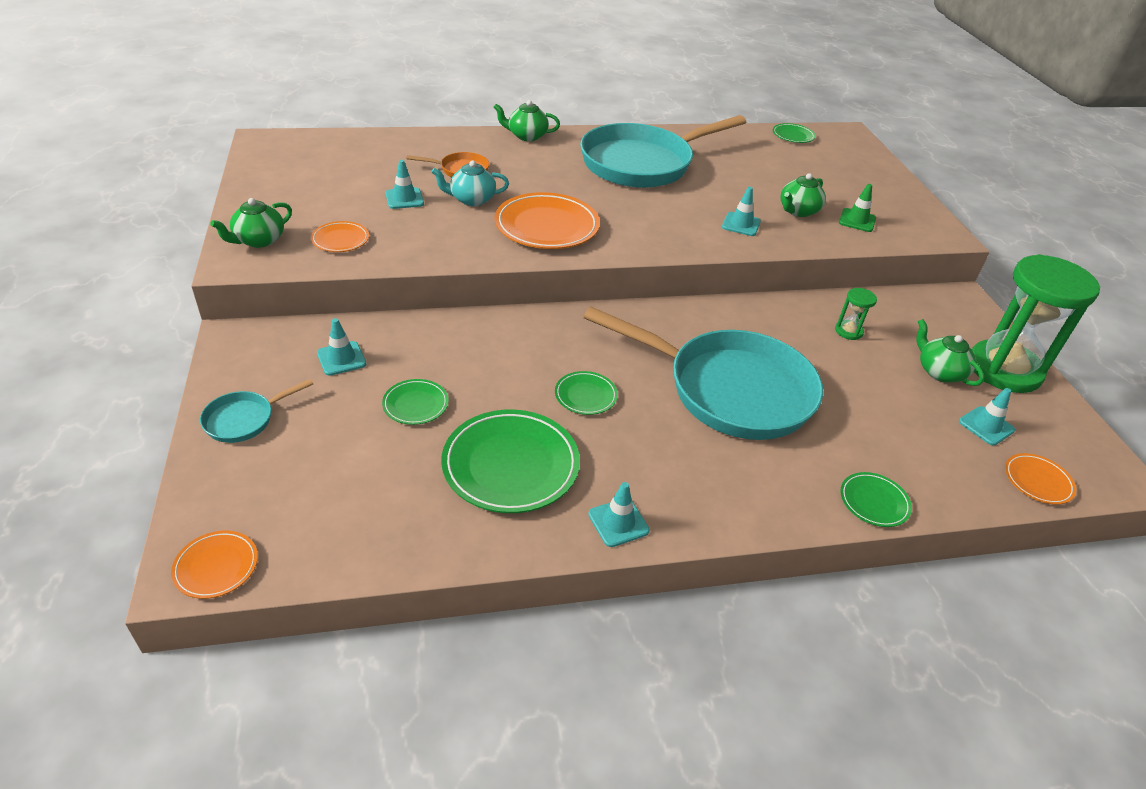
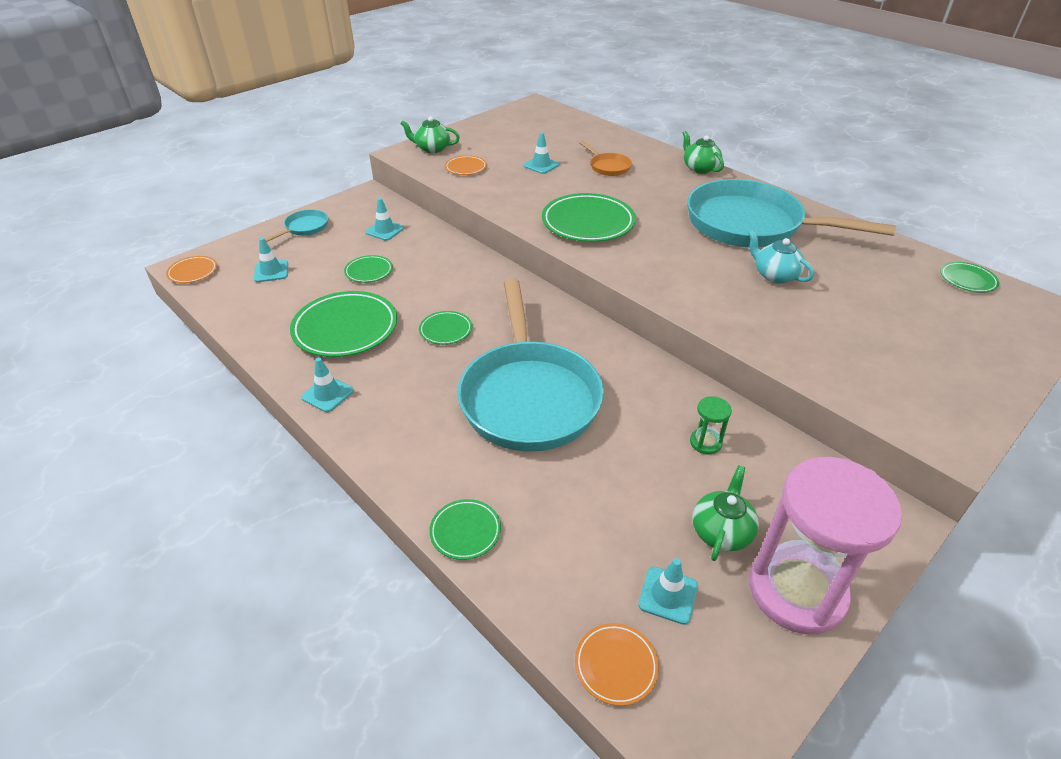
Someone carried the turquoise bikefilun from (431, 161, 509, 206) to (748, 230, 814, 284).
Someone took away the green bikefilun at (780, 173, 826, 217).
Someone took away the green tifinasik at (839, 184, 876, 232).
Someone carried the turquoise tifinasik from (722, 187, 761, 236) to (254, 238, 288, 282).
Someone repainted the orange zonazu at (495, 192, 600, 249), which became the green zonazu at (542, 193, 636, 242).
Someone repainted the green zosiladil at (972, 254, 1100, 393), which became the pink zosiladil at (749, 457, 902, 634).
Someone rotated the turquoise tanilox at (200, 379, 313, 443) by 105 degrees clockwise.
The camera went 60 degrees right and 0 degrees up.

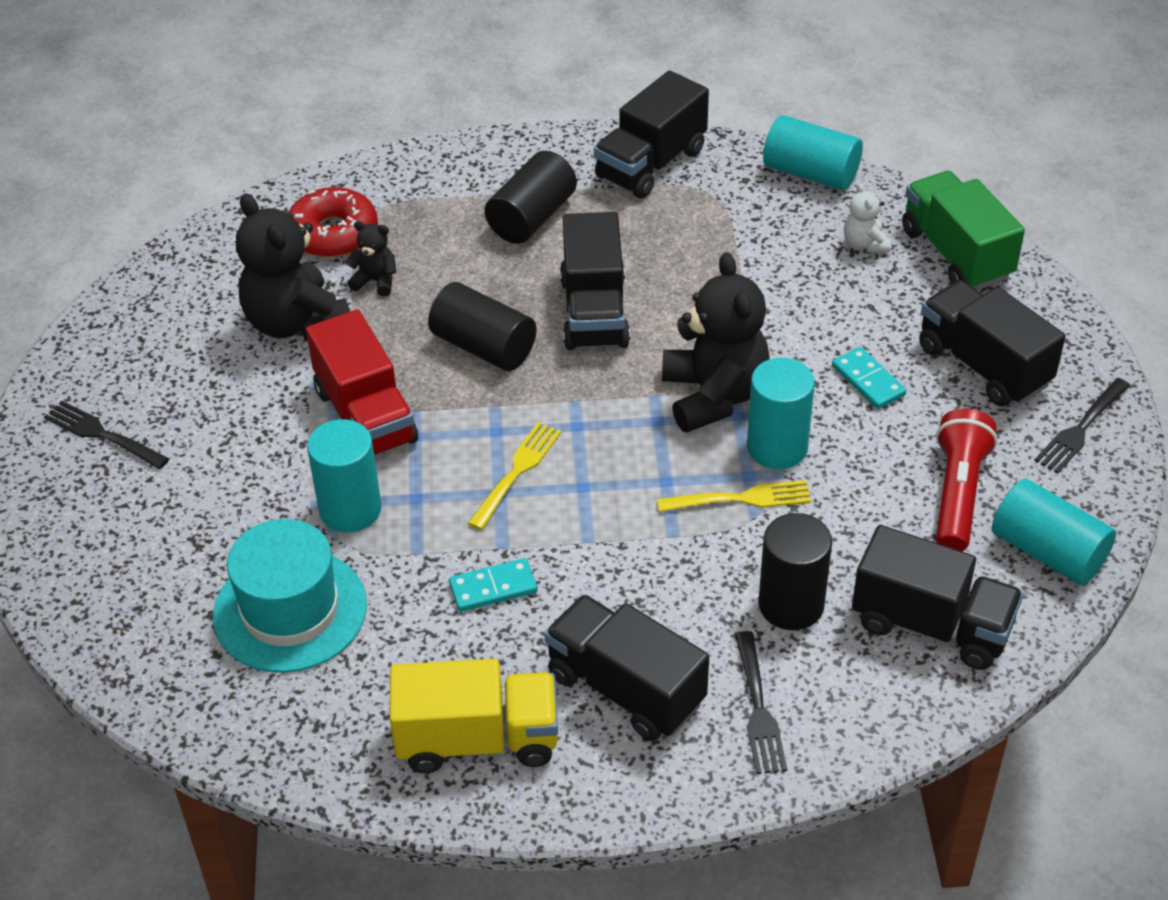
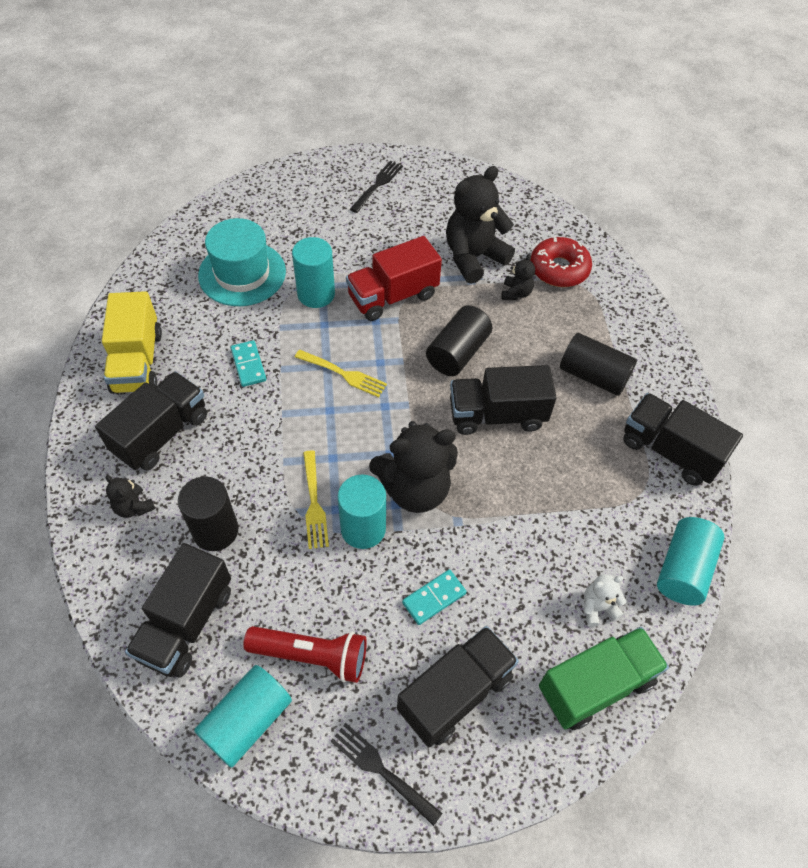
Someone swapped the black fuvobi at (735, 631, 787, 774) for the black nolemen at (106, 475, 155, 518).
The camera went 85 degrees right and 10 degrees up.

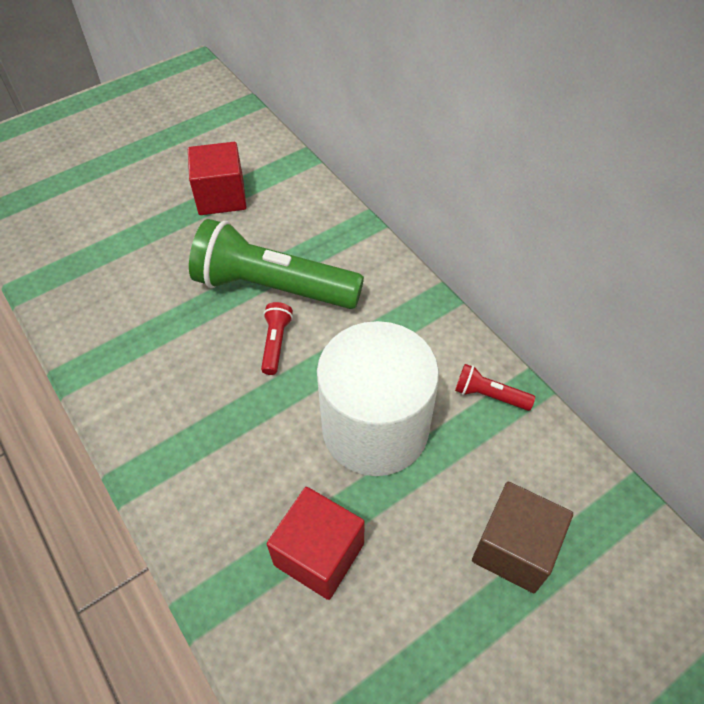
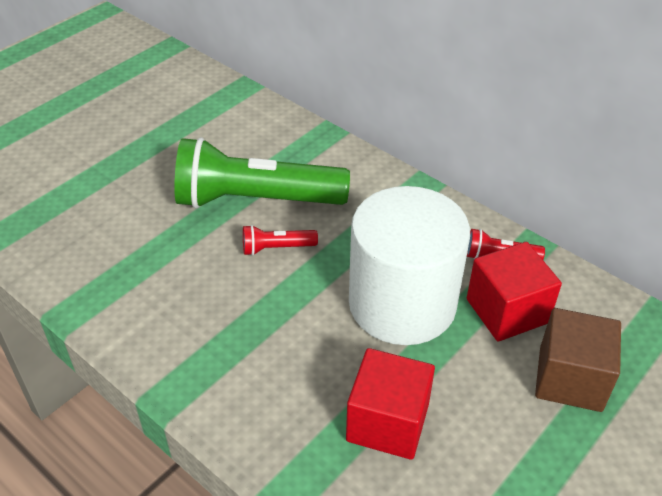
Someone carried the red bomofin from (188, 142, 246, 215) to (467, 242, 562, 342).
Someone rotated the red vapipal at (261, 302, 293, 375) by 90 degrees counterclockwise.
The camera went 15 degrees left and 10 degrees down.

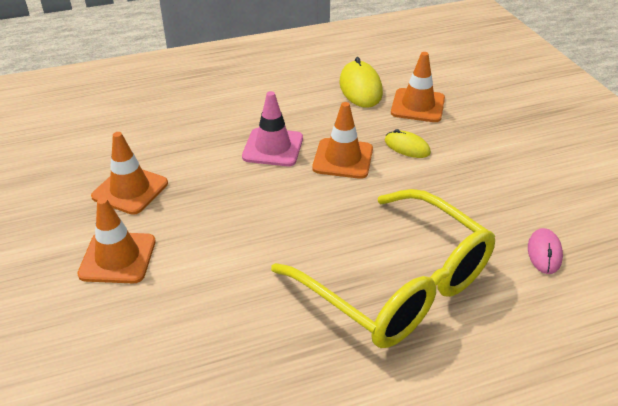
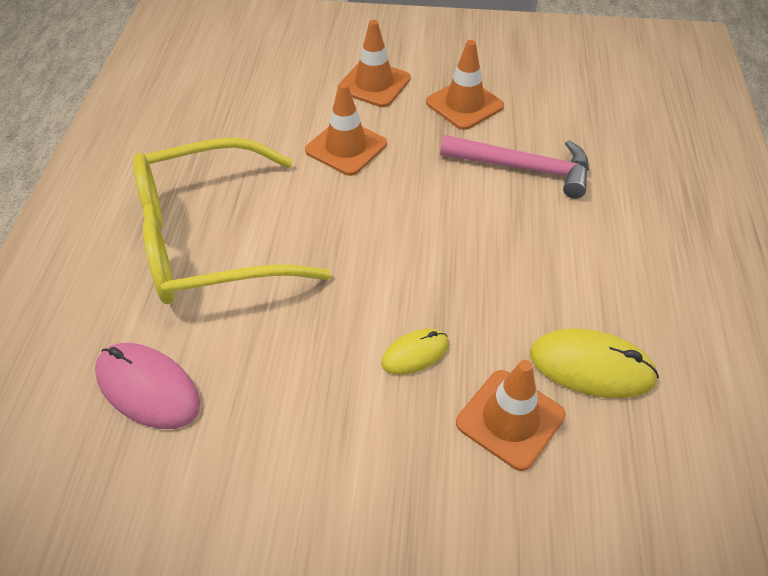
Someone took away the pink tifinasik at (242, 91, 303, 166).
Someone carried the orange tifinasik from (312, 102, 373, 179) to (305, 82, 387, 176).
Someone scaled the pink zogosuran at (528, 228, 563, 274) by 1.66.
Someone put down the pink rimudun at (440, 135, 589, 199).
The camera went 115 degrees right and 10 degrees up.

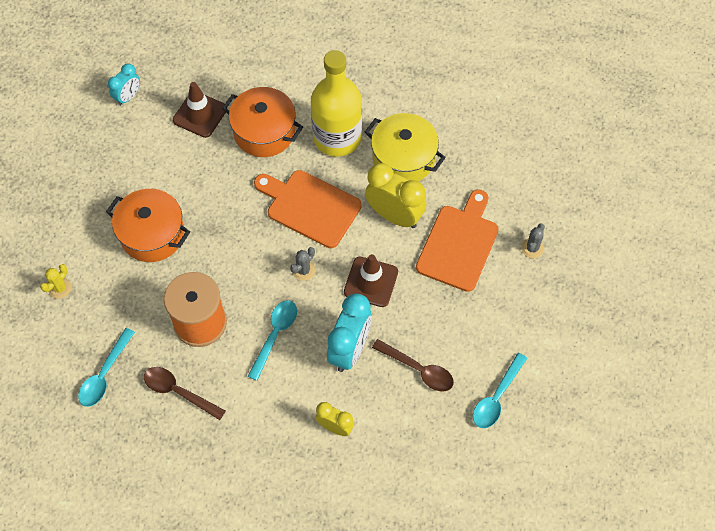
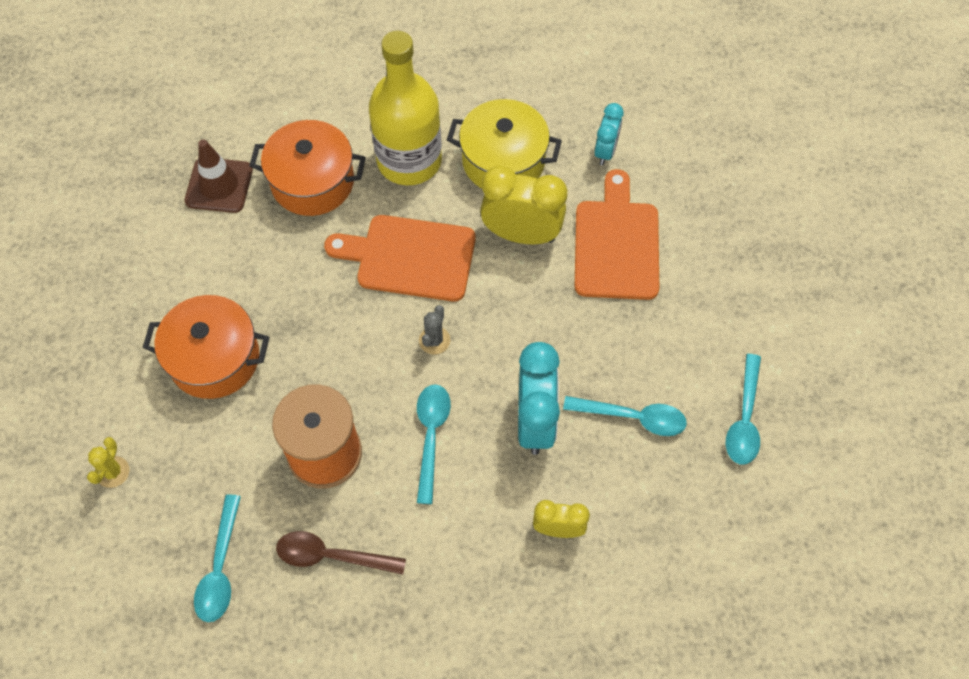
Someone carried the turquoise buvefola from (108, 63, 140, 106) to (595, 103, 624, 165).
Someone took away the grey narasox at (521, 223, 545, 258).
Someone took away the brown tifinasik at (344, 254, 398, 307).
Someone repainted the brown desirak at (372, 339, 454, 392), which became the turquoise desirak at (563, 396, 687, 436).
The camera went 20 degrees left and 0 degrees up.

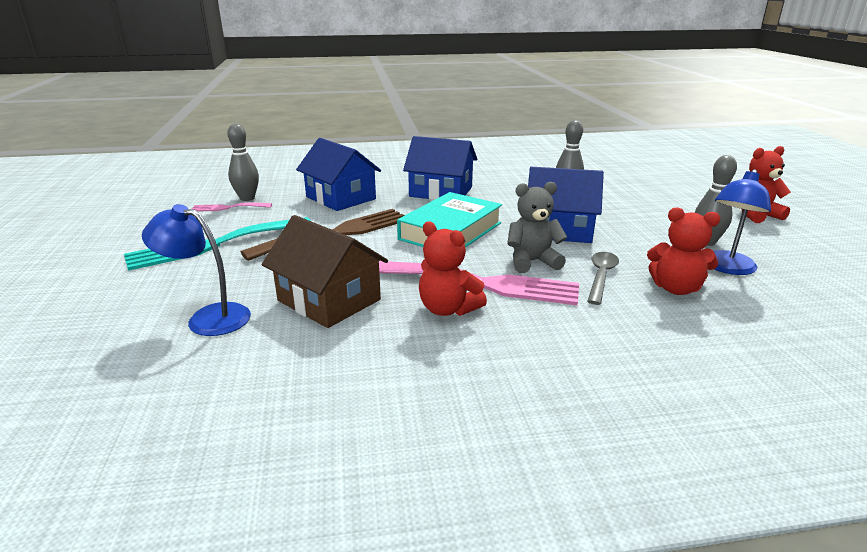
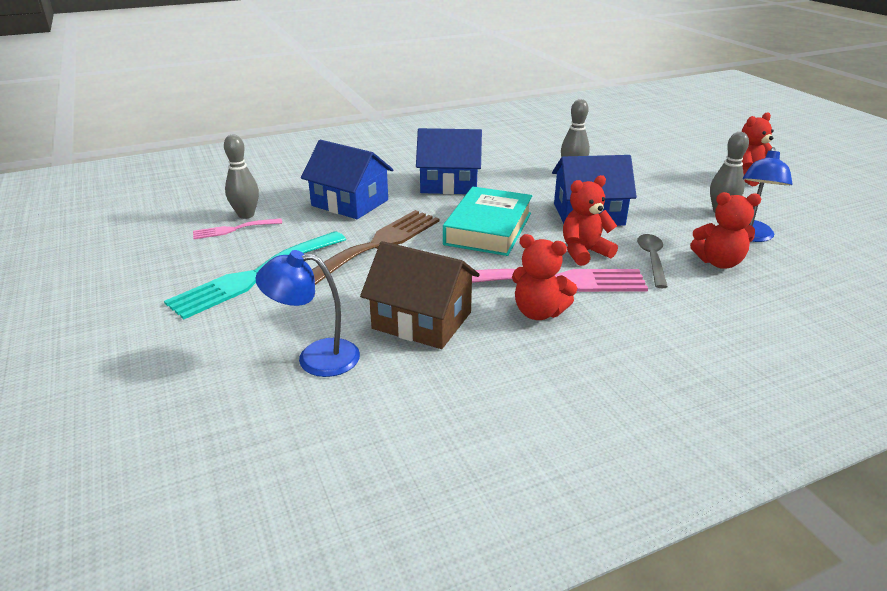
Someone repainted the grey nolemen at (507, 182, 568, 273), which became the red nolemen at (563, 175, 618, 266).
The camera went 15 degrees left and 5 degrees up.

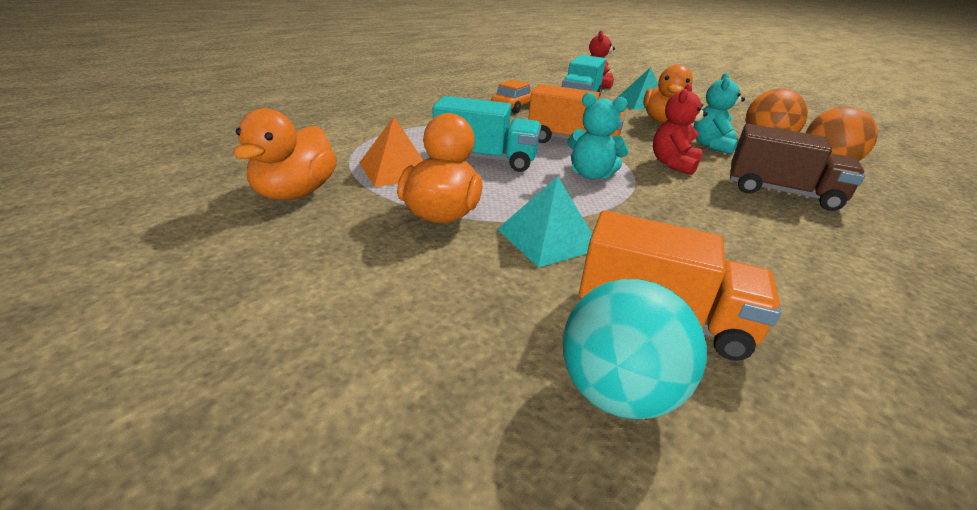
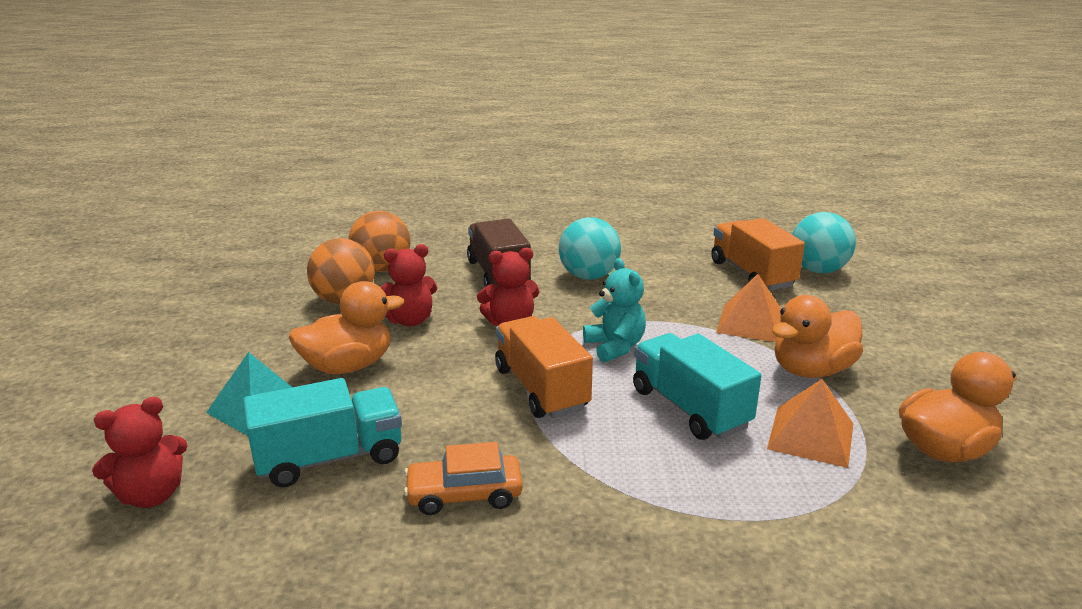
Someone repainted the turquoise nolemen at (694, 73, 745, 154), which became the red nolemen at (381, 244, 437, 326).
Someone repainted the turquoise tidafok at (498, 176, 592, 267), which became the orange tidafok at (716, 274, 781, 342).
Someone put down the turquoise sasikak at (559, 217, 621, 280).
The camera went 130 degrees left and 5 degrees down.

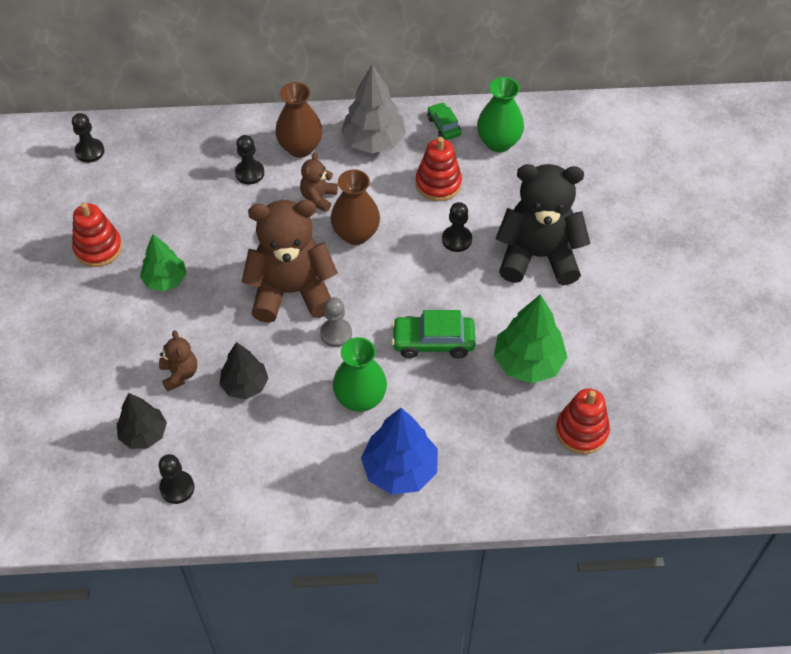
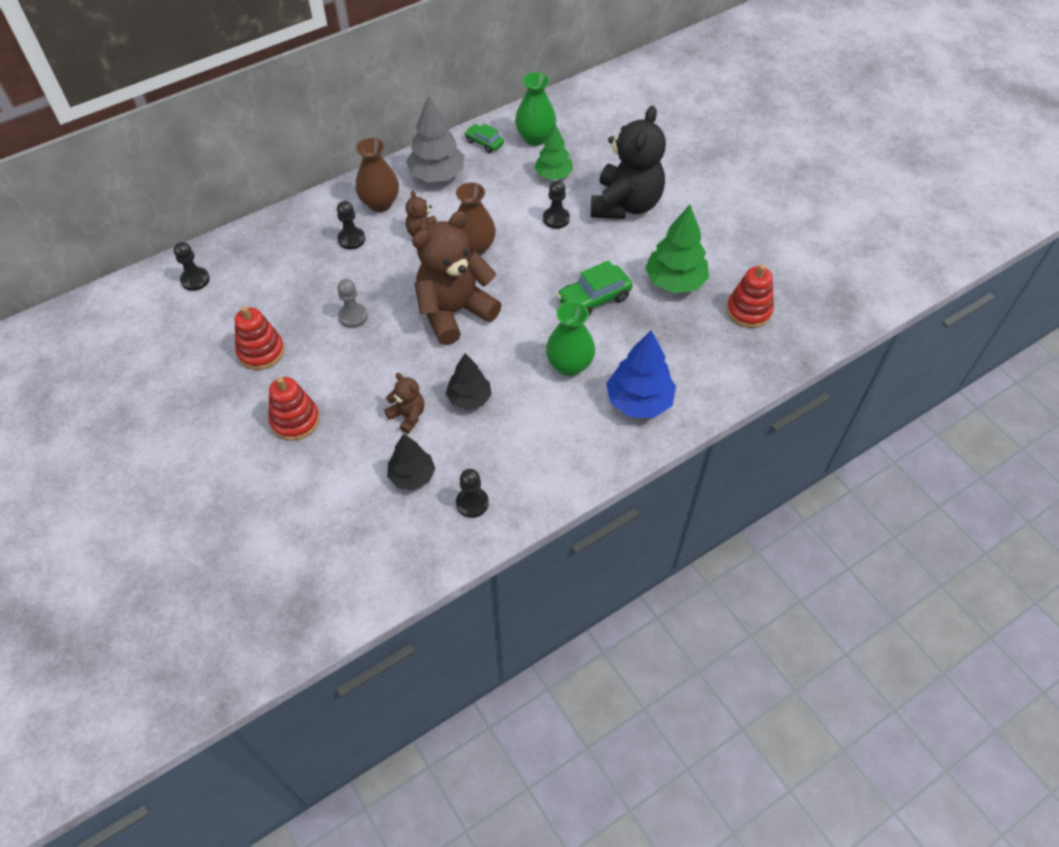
Someone carried the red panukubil from (416, 137, 462, 201) to (268, 377, 320, 441).
Someone rotated the black nolemen at (495, 164, 590, 285) by 135 degrees clockwise.
Someone carried the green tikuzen from (140, 234, 187, 291) to (534, 124, 573, 180).
Someone carried the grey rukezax from (320, 297, 352, 347) to (337, 279, 368, 328).
The camera went 30 degrees left and 0 degrees up.

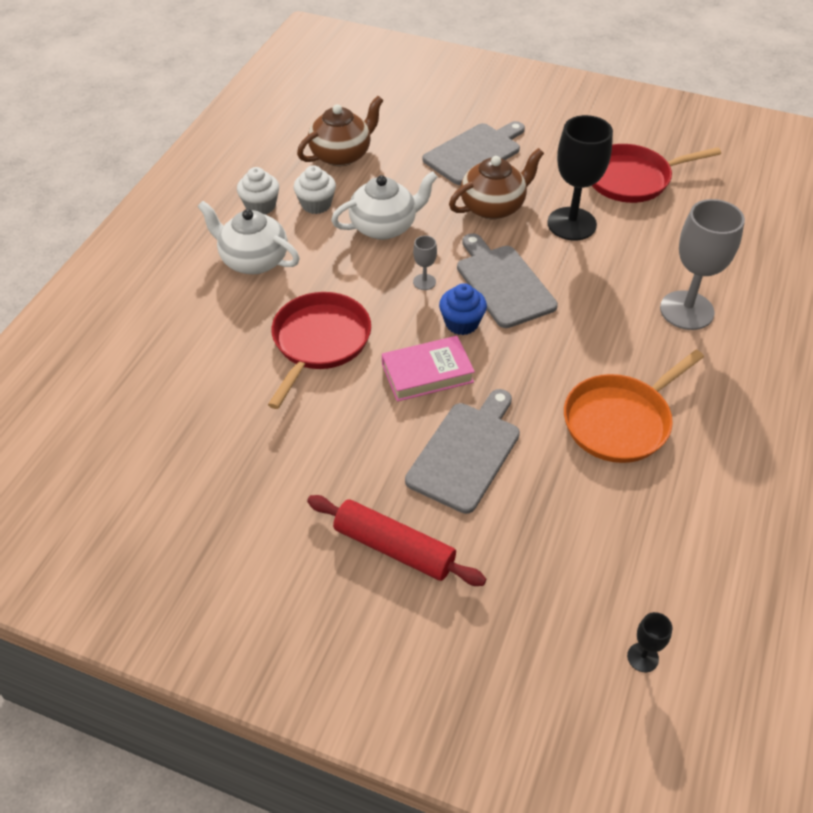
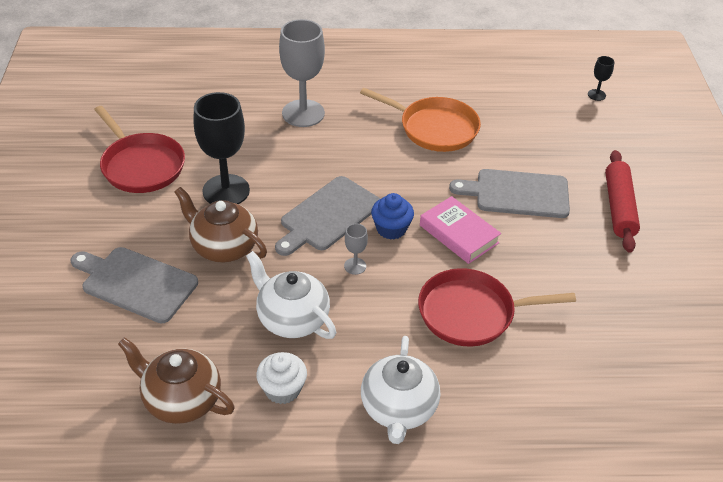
Someone took away the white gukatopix at (237, 167, 279, 215).
The camera went 115 degrees left and 5 degrees down.

